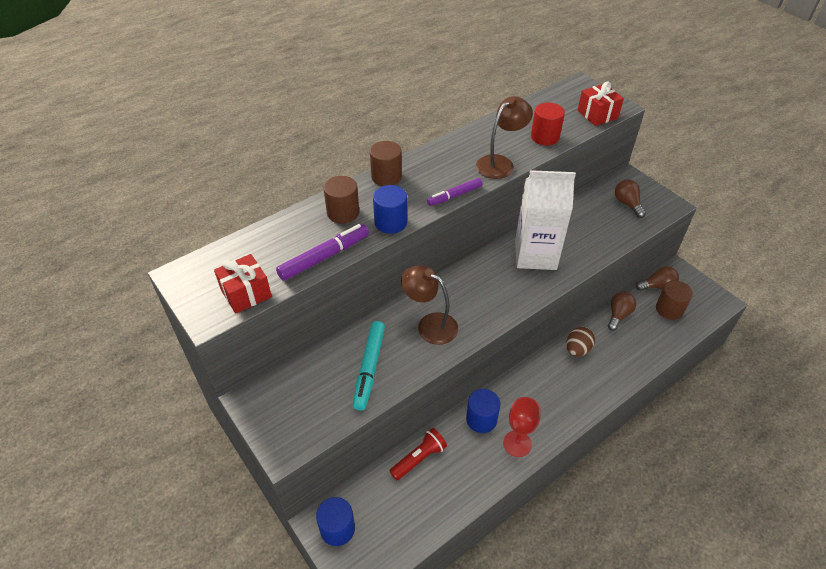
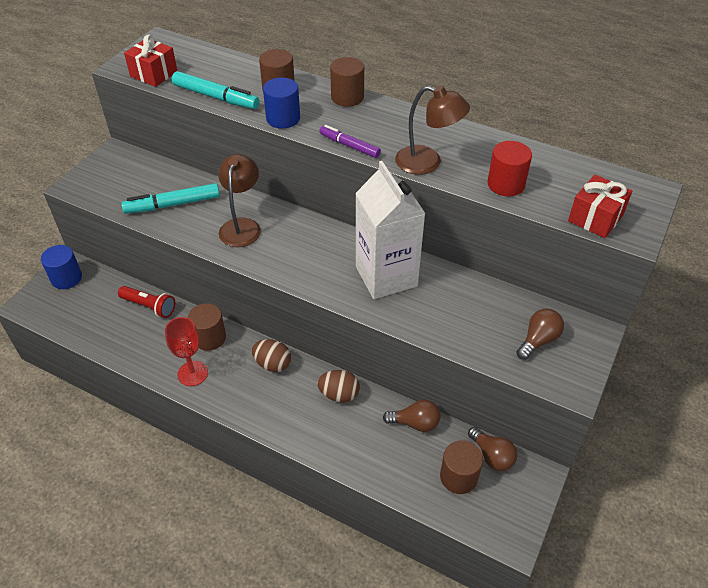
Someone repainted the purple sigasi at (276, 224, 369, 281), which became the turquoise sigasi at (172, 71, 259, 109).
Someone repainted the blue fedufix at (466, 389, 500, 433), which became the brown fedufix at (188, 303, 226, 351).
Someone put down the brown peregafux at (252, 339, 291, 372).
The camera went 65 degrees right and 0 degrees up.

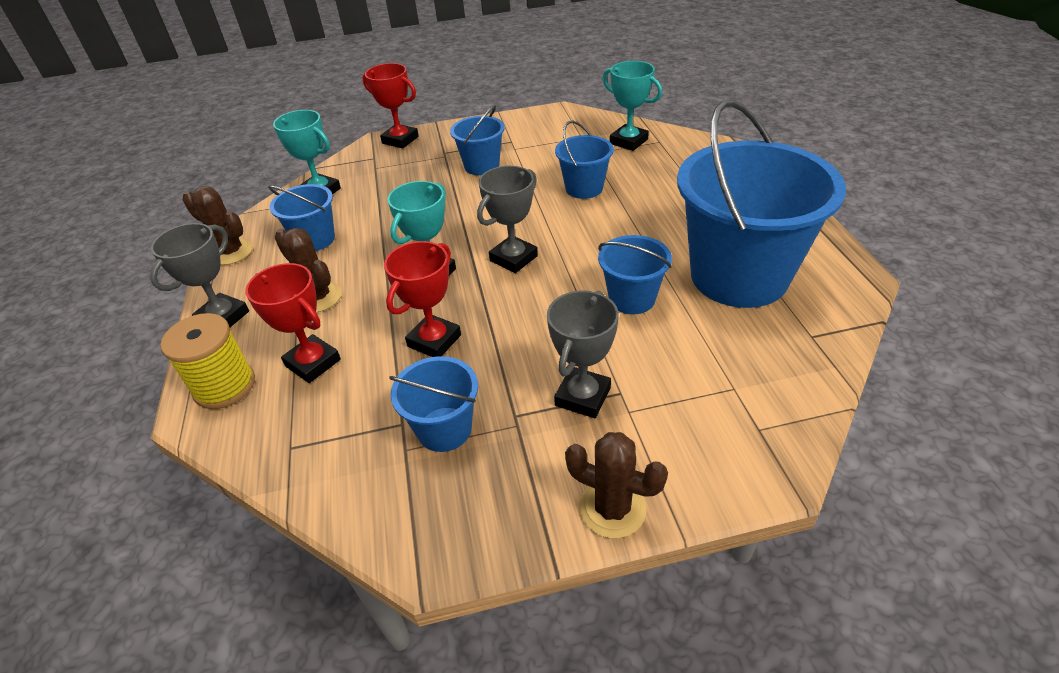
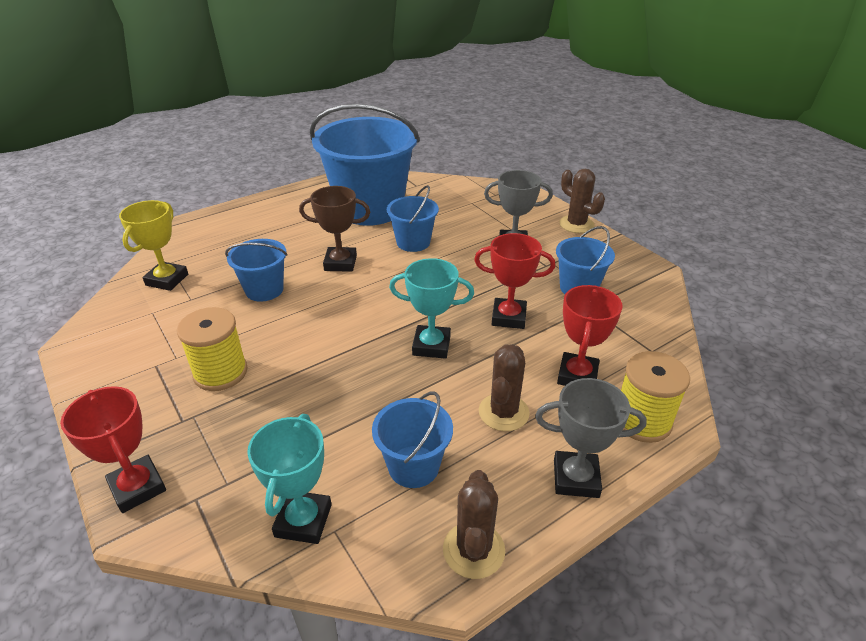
Someone repainted the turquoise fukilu at (603, 61, 662, 151), which became the yellow fukilu at (119, 200, 188, 291).
Someone rotated the red fukilu at (362, 63, 419, 148) by 45 degrees counterclockwise.
Someone swapped the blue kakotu at (450, 105, 505, 175) for the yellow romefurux at (177, 307, 248, 391).
Someone took away the grey fukilu at (477, 166, 538, 273).
Someone rotated the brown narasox at (565, 432, 668, 539) by 45 degrees counterclockwise.
Someone put down the brown fukilu at (299, 186, 370, 272).
The camera went 115 degrees left and 5 degrees down.

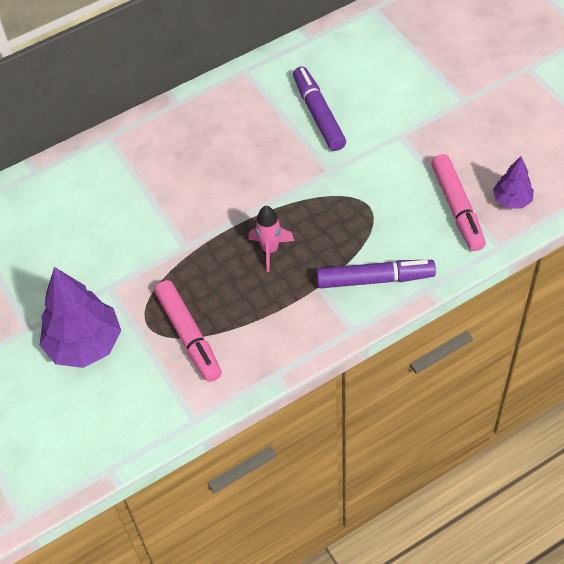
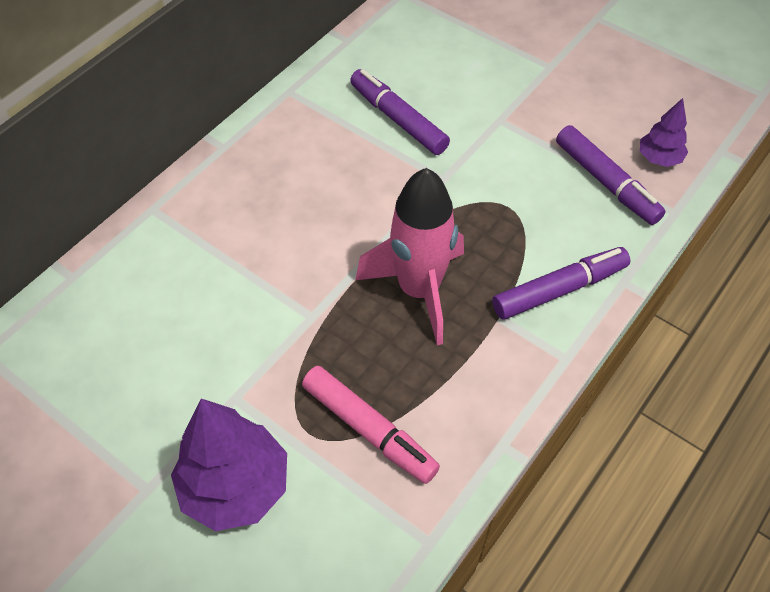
Someone repainted the pink sigasi at (431, 154, 486, 251), which became the purple sigasi at (556, 125, 666, 225).
Someone scaled the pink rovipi at (248, 206, 294, 272) by 1.94.
The camera went 25 degrees left and 0 degrees up.

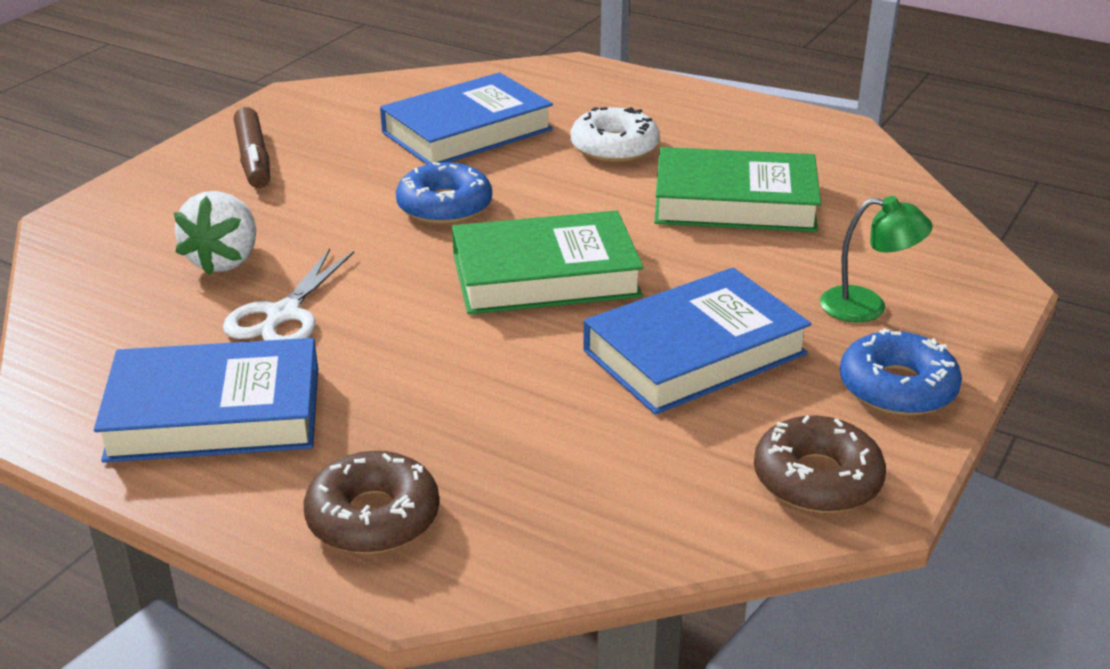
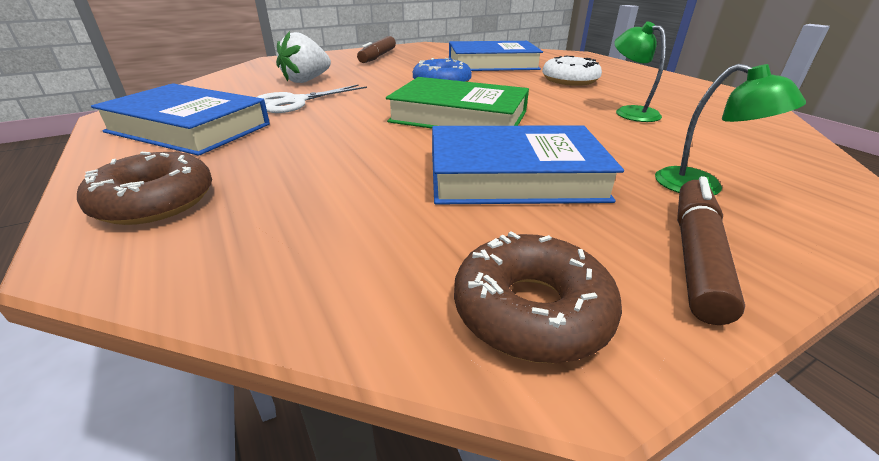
Someone swapped the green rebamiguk at (654, 147, 821, 232) for the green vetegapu at (614, 21, 666, 122).
Someone swapped the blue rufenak at (840, 328, 962, 416) for the brown sigasi at (677, 176, 745, 325).
The camera went 30 degrees right and 0 degrees up.

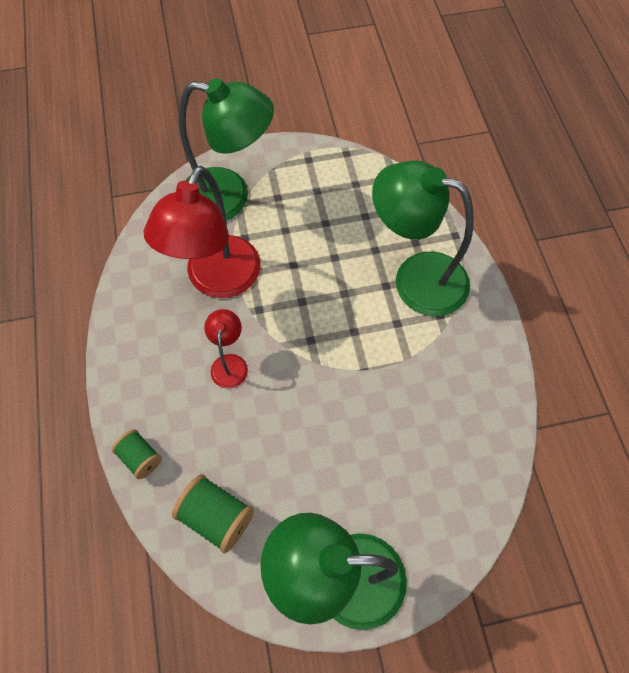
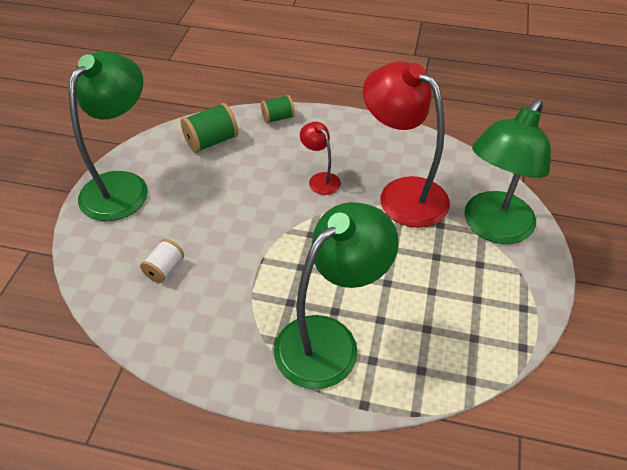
Someone rotated the red vetegapu at (204, 309, 248, 389) by 150 degrees counterclockwise.
Someone put down the white romefurux at (140, 239, 184, 283).
The camera went 115 degrees right and 15 degrees down.

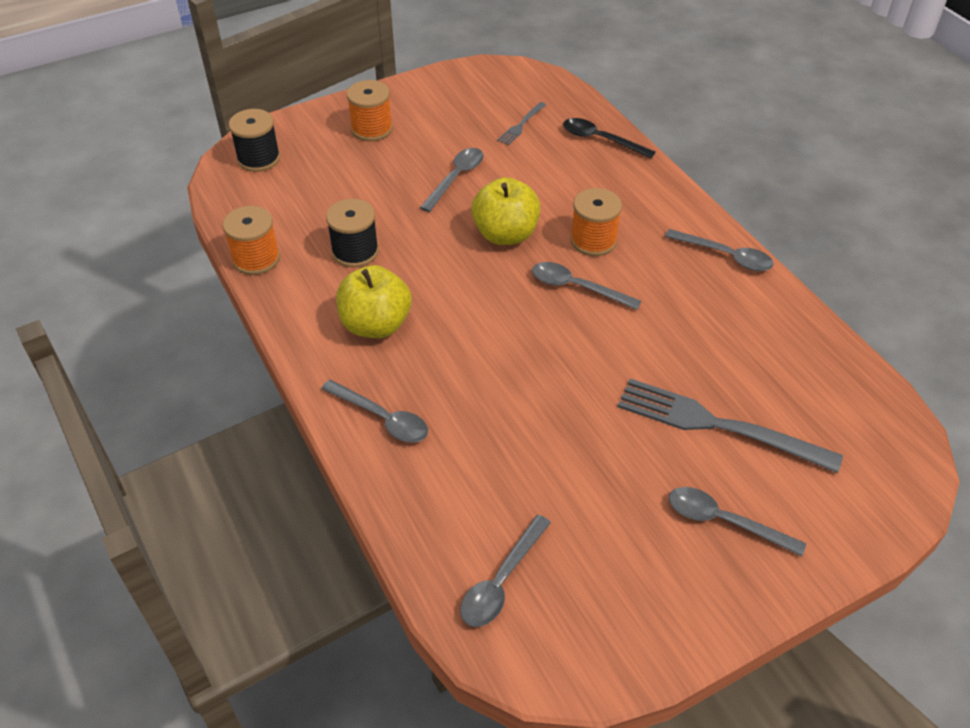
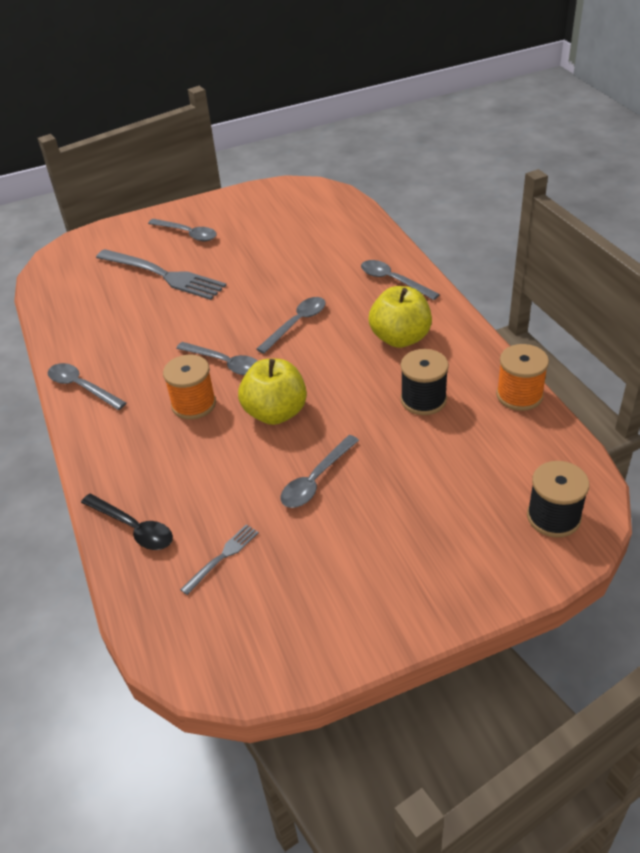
Someone took away the orange romefurux at (347, 80, 393, 141).
Someone carried the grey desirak from (460, 515, 551, 627) to (256, 297, 326, 354).
The camera went 170 degrees left and 5 degrees down.

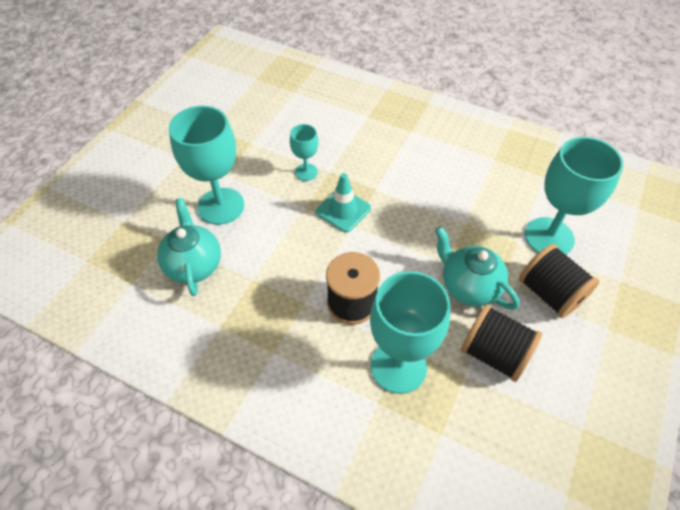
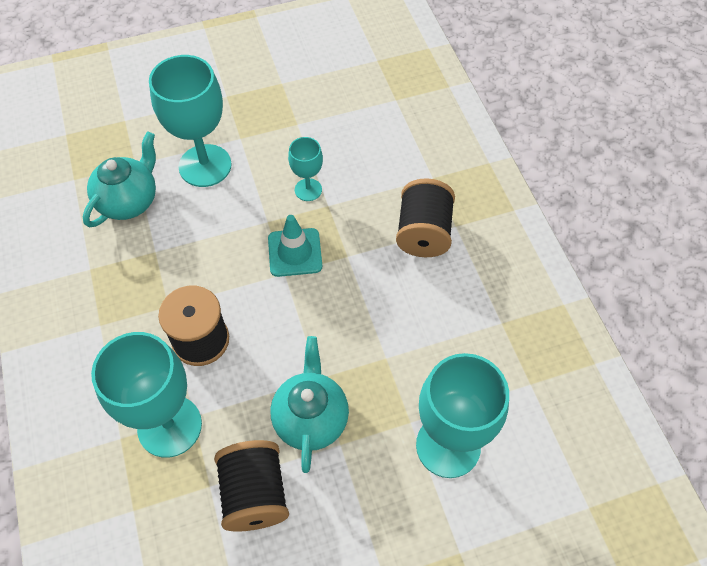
Someone carried the black romefurux from (519, 244, 599, 318) to (396, 178, 455, 257).
The camera went 45 degrees right and 5 degrees up.

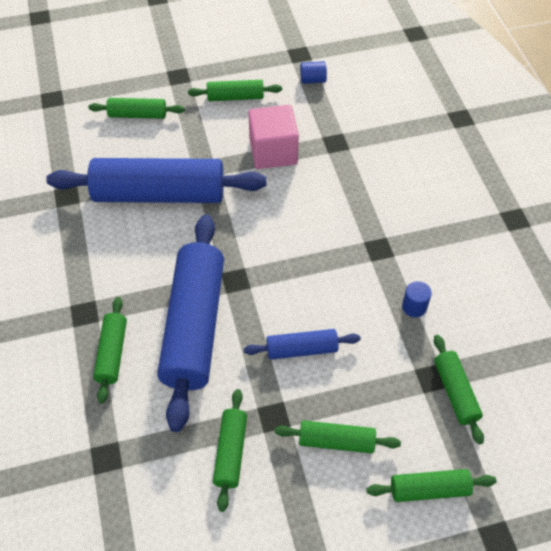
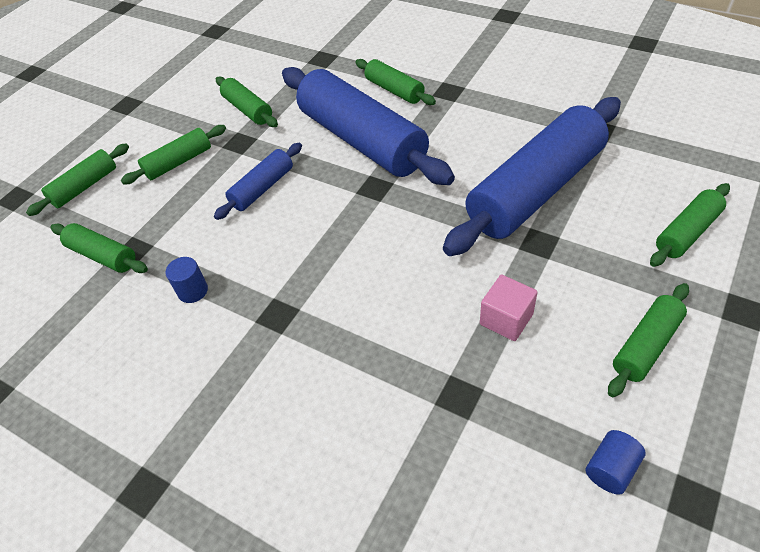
Someone scaled the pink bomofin at (248, 105, 299, 169) by 0.62.
The camera went 140 degrees right and 5 degrees down.

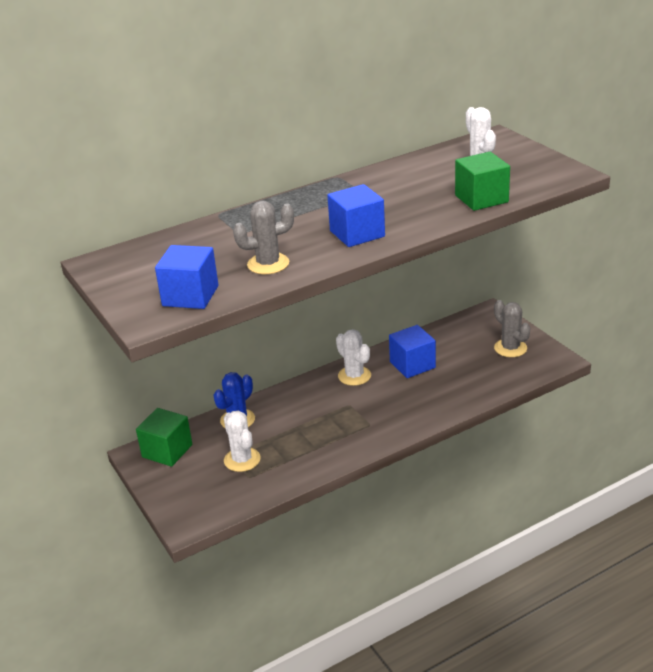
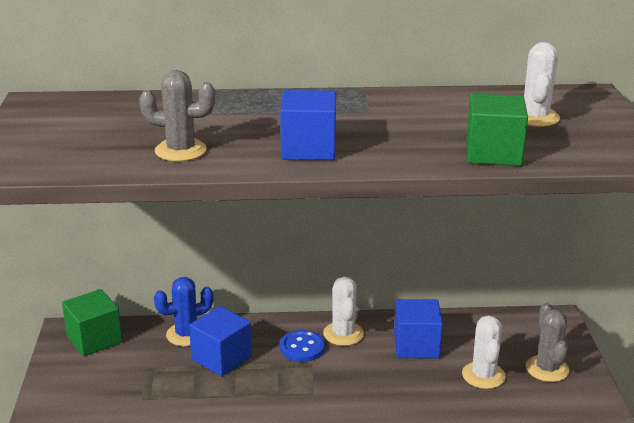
Someone carried the blue bomofin from (155, 245, 218, 309) to (189, 306, 252, 377).
Someone carried the white narasox from (224, 410, 261, 472) to (462, 315, 506, 389).
Someone put down the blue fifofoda at (280, 330, 325, 362).
The camera went 25 degrees right and 5 degrees down.

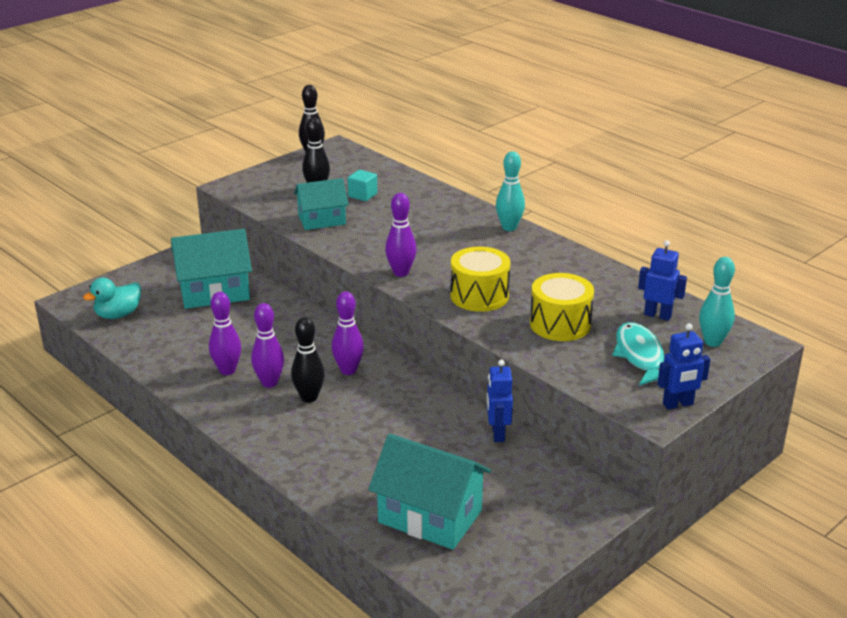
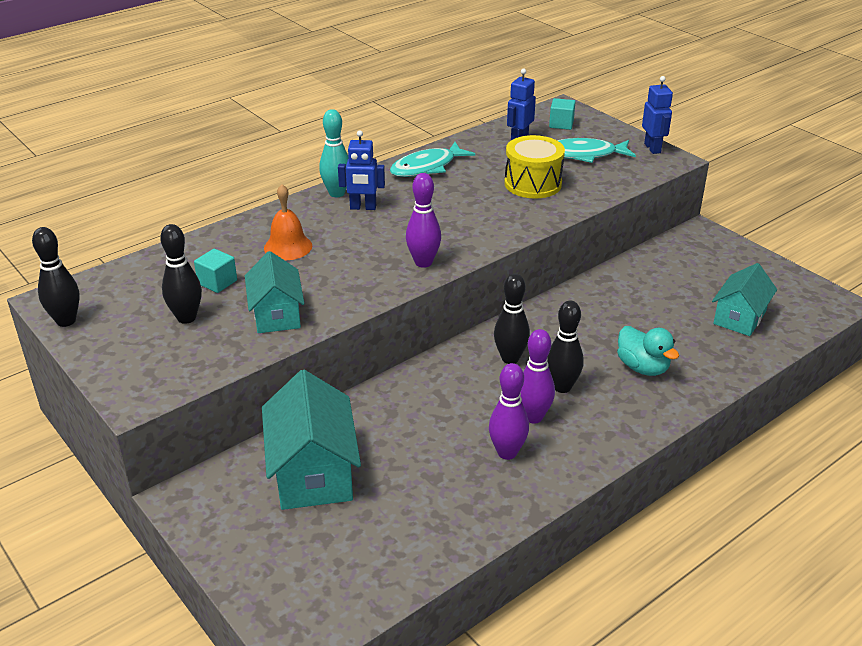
Someone took away the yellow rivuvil at (450, 247, 510, 312).
Someone swapped the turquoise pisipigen at (699, 257, 735, 347) for the turquoise bomofin at (549, 98, 576, 130).
Someone carried the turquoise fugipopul from (83, 278, 141, 319) to (617, 326, 679, 376).
Someone repainted the purple pisipigen at (332, 291, 364, 375), which became the black pisipigen at (494, 274, 530, 364).
Someone carried the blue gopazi from (487, 359, 513, 442) to (338, 130, 385, 210).
Someone scaled the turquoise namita at (368, 434, 491, 550) by 0.65.
Someone put down the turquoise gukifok at (390, 142, 475, 177).
Someone put down the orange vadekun at (264, 184, 312, 260).
The camera went 85 degrees left and 5 degrees up.

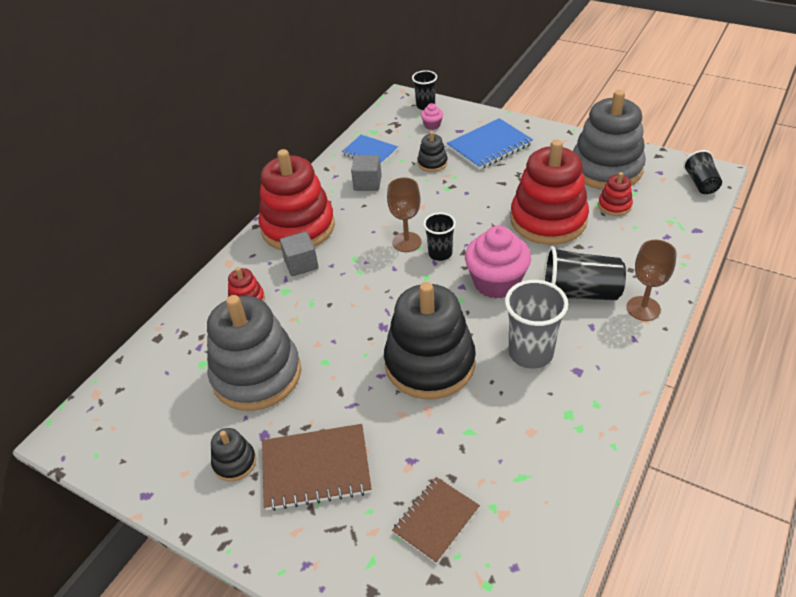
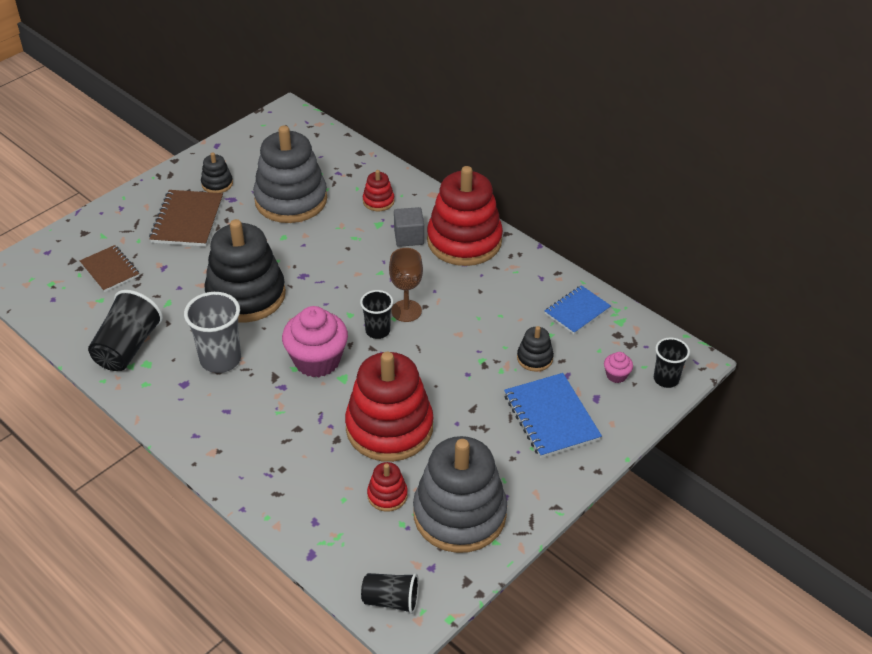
Someone took away the grey bomofin at (351, 155, 382, 191).
Someone took away the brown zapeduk at (627, 240, 677, 321).
Someone carried the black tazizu from (543, 246, 626, 300) to (88, 290, 163, 371).
The camera went 100 degrees right and 0 degrees up.

